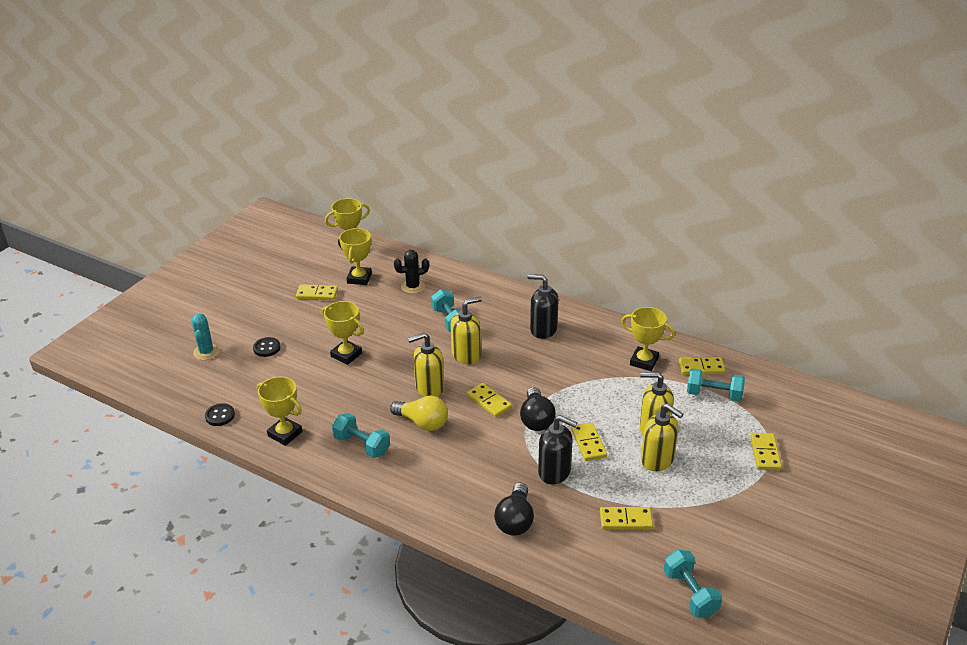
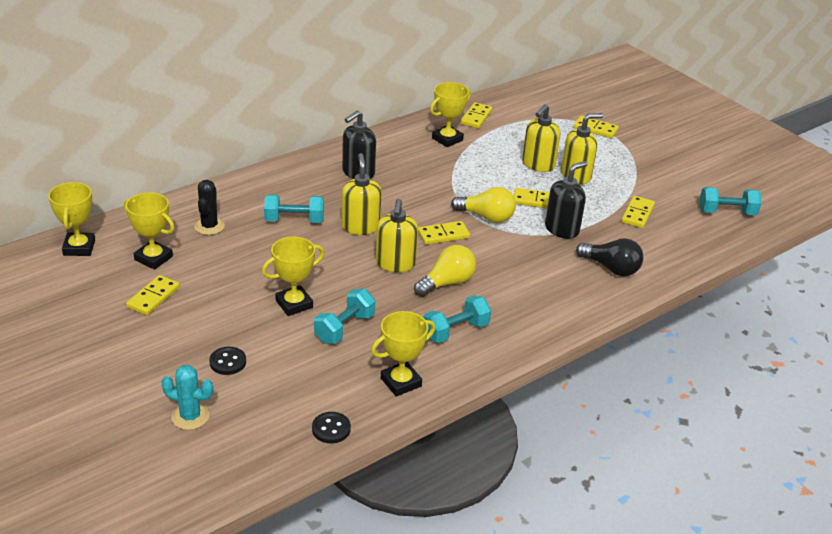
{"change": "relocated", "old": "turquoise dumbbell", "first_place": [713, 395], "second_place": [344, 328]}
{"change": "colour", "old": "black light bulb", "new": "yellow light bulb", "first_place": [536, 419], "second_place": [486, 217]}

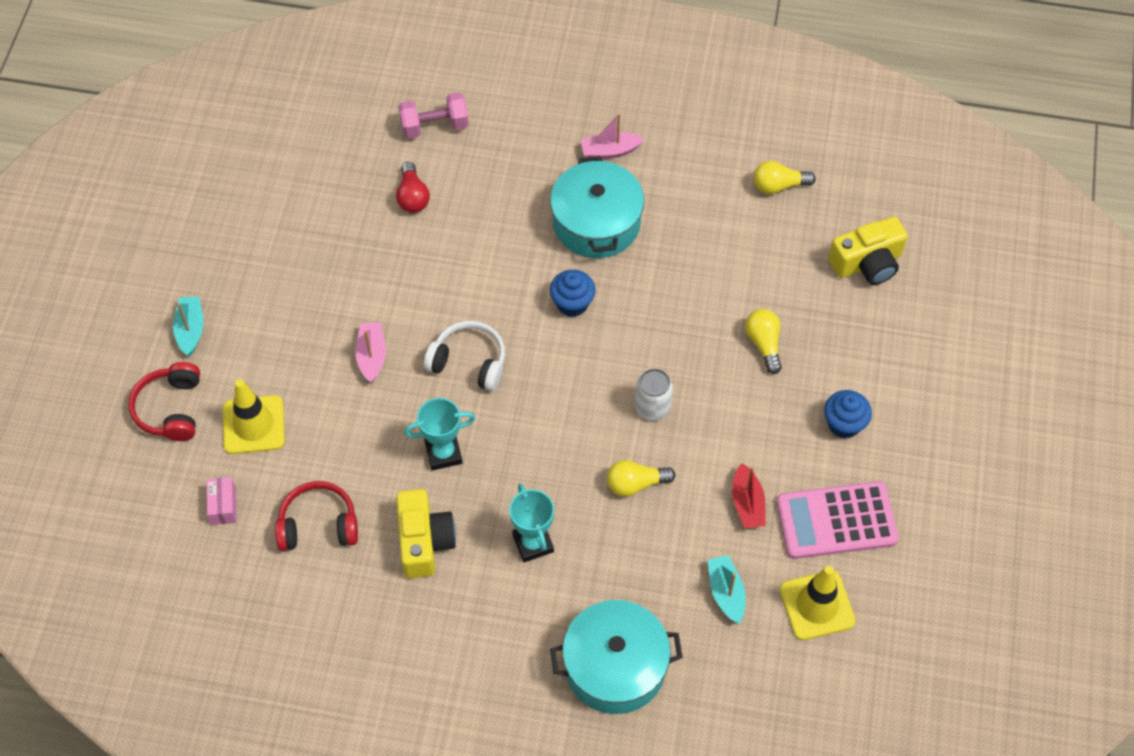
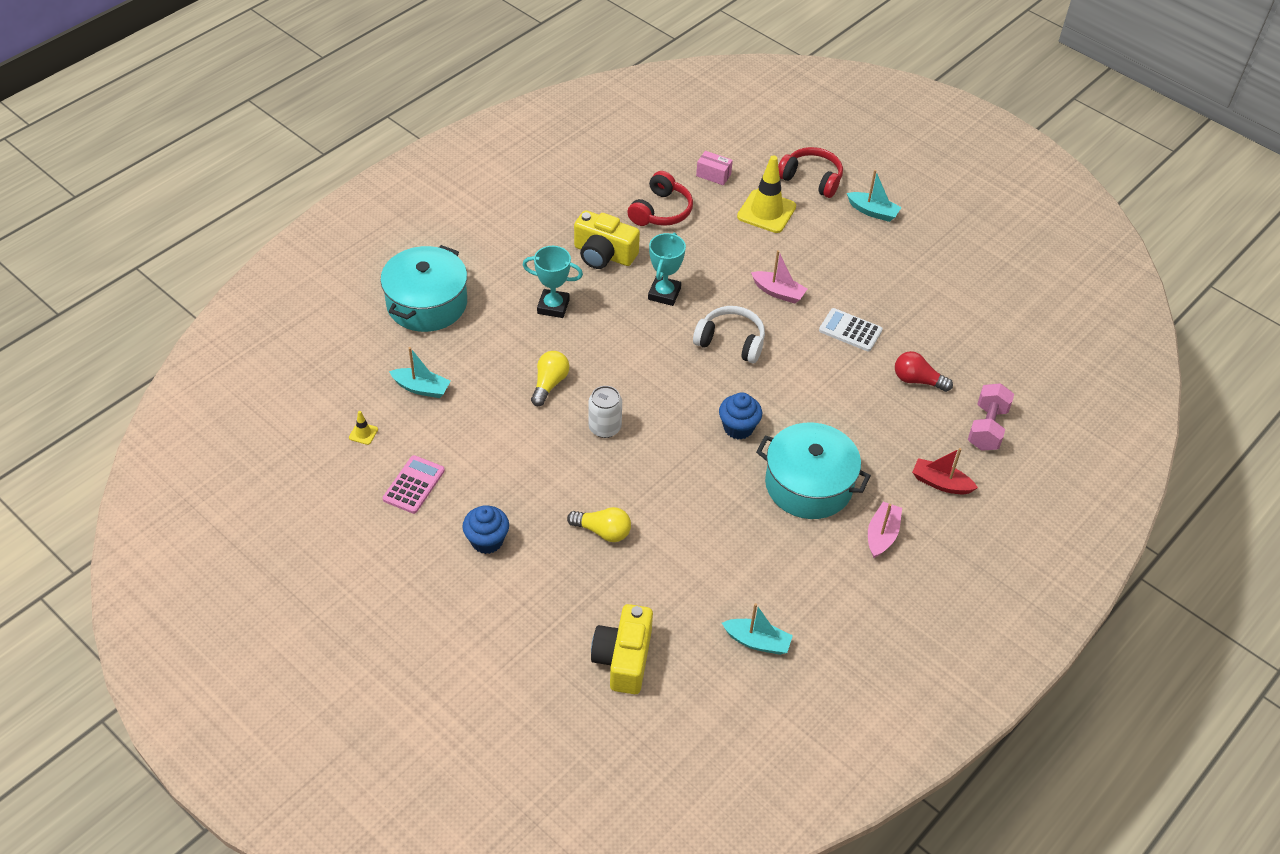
{"change": "size", "old": "yellow traffic cone", "first_place": [817, 605], "second_place": [363, 433], "factor": 0.42}
{"change": "size", "old": "pink calculator", "first_place": [836, 521], "second_place": [414, 485], "factor": 0.6}
{"change": "spun", "old": "white headphones", "first_place": [469, 362], "second_place": [731, 342], "degrees": -120}
{"change": "exchanged", "old": "yellow light bulb", "new": "turquoise boat", "first_place": [779, 186], "second_place": [757, 641]}
{"change": "appeared", "new": "white calculator", "second_place": [850, 330]}
{"change": "relocated", "old": "red boat", "first_place": [747, 503], "second_place": [940, 483]}

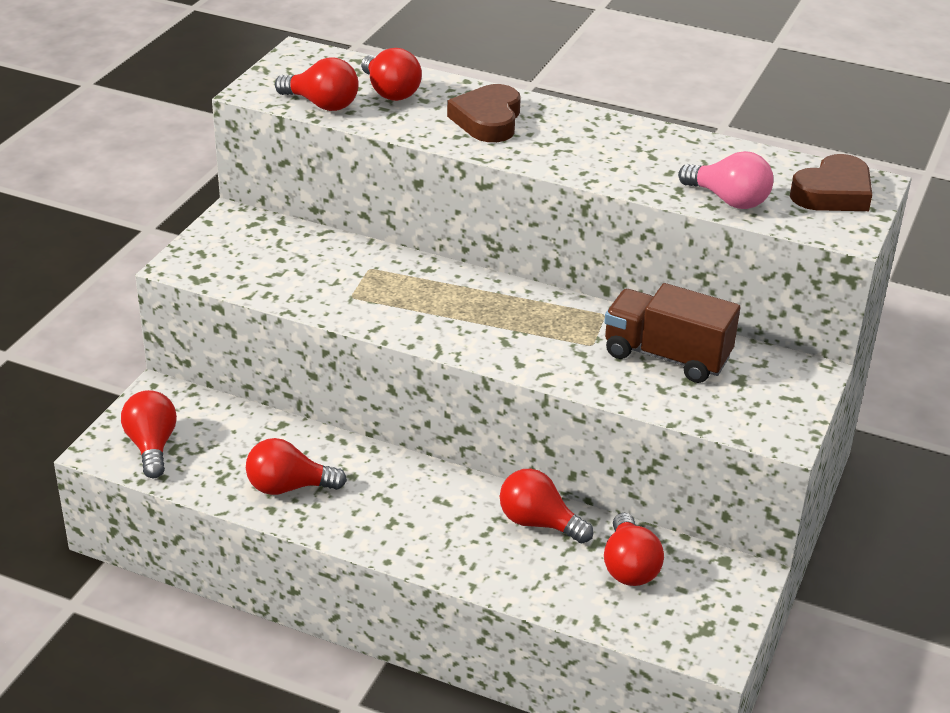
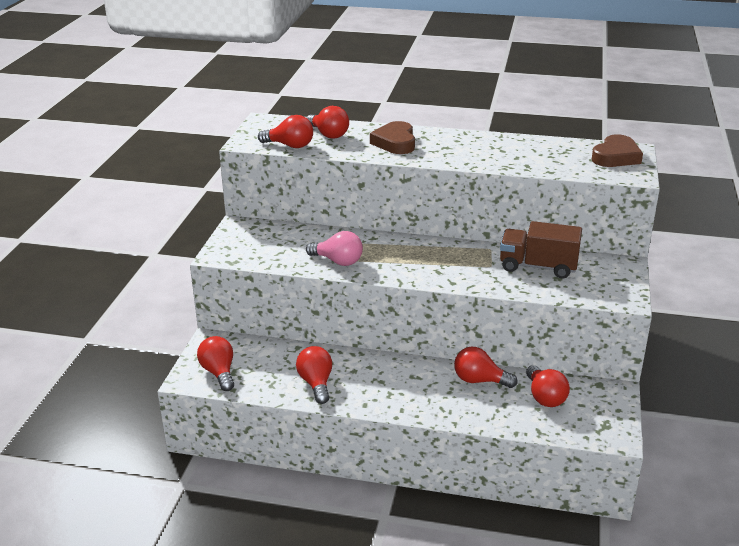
{"change": "spun", "old": "red light bulb", "first_place": [288, 487], "second_place": [316, 383], "degrees": 90}
{"change": "relocated", "old": "pink light bulb", "first_place": [728, 200], "second_place": [338, 261]}

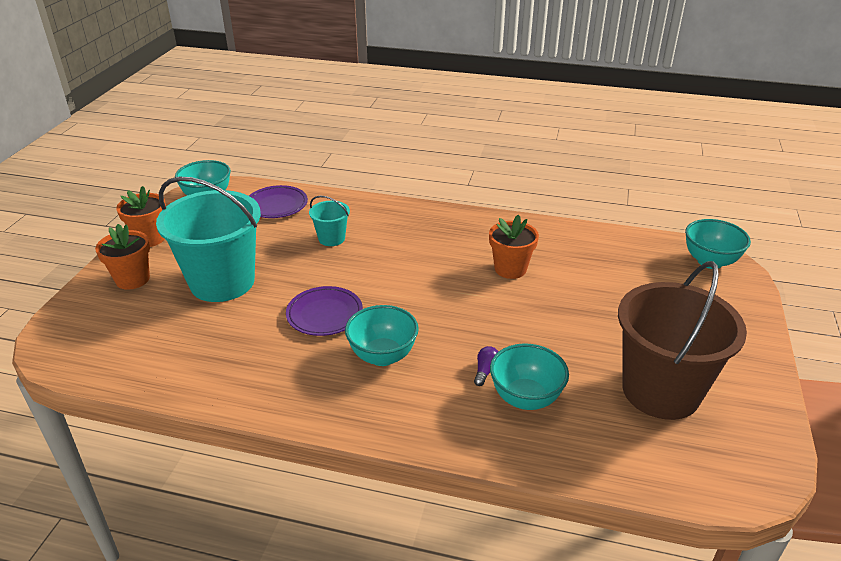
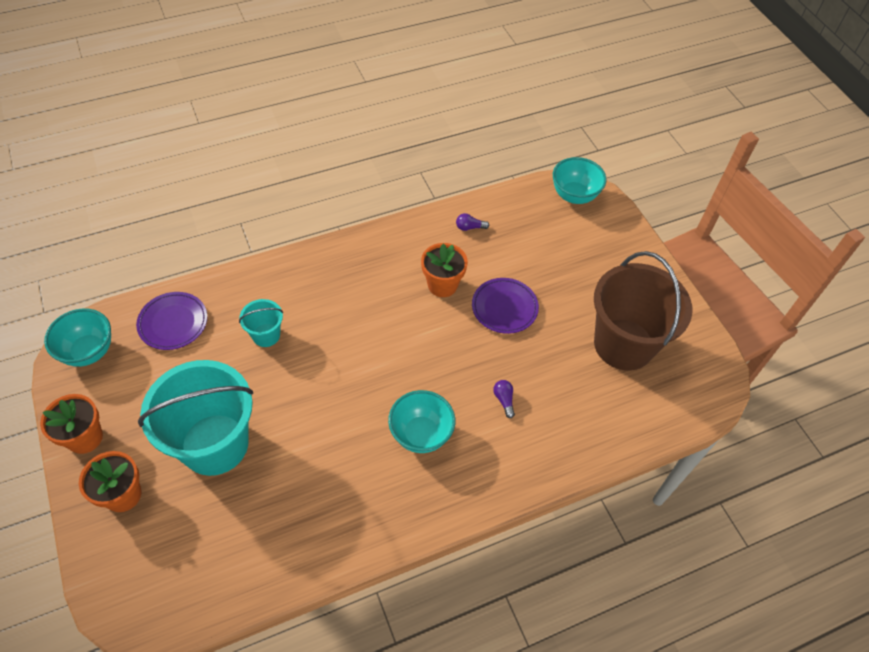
{"change": "appeared", "new": "purple light bulb", "second_place": [469, 227]}
{"change": "relocated", "old": "purple plate", "first_place": [324, 314], "second_place": [504, 308]}
{"change": "missing", "old": "turquoise bowl", "first_place": [525, 398]}

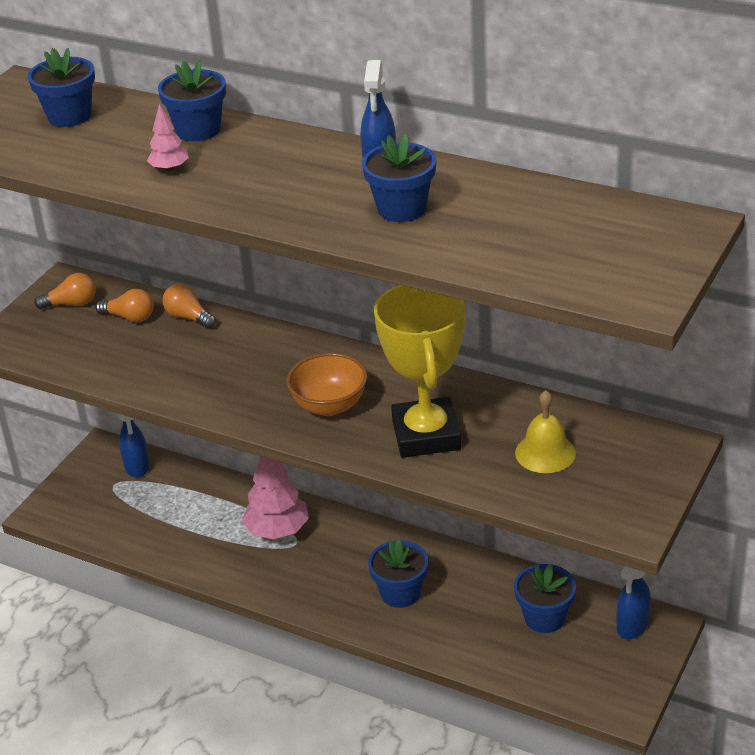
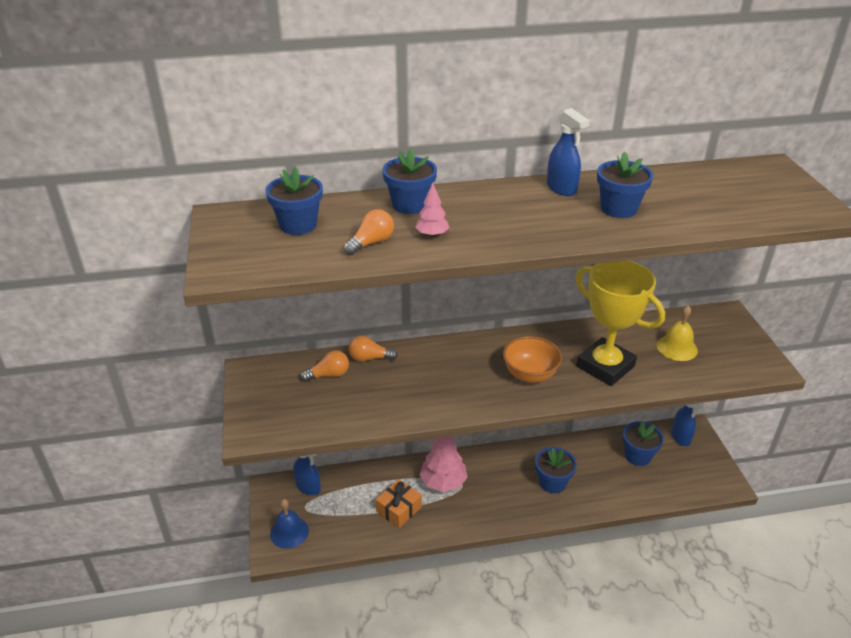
{"change": "appeared", "new": "blue bell", "second_place": [289, 532]}
{"change": "relocated", "old": "orange light bulb", "first_place": [71, 304], "second_place": [371, 243]}
{"change": "appeared", "new": "orange gift", "second_place": [399, 509]}

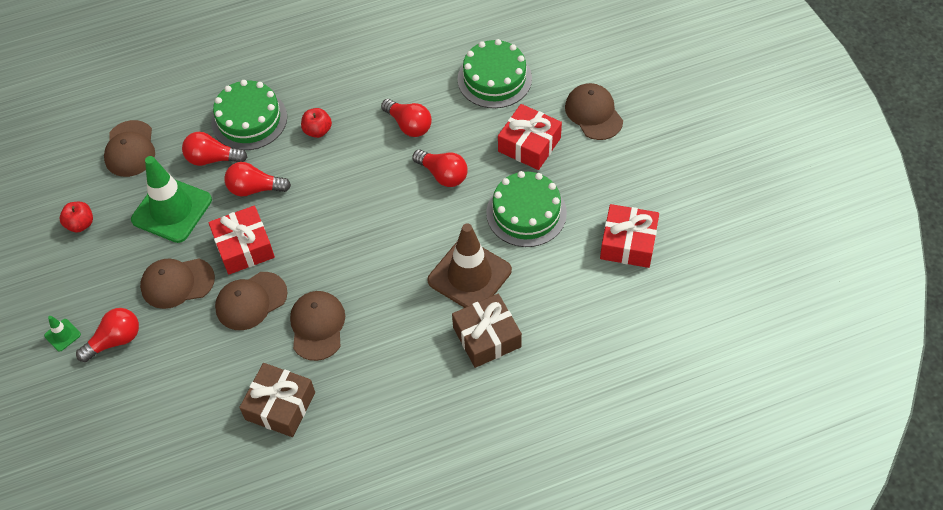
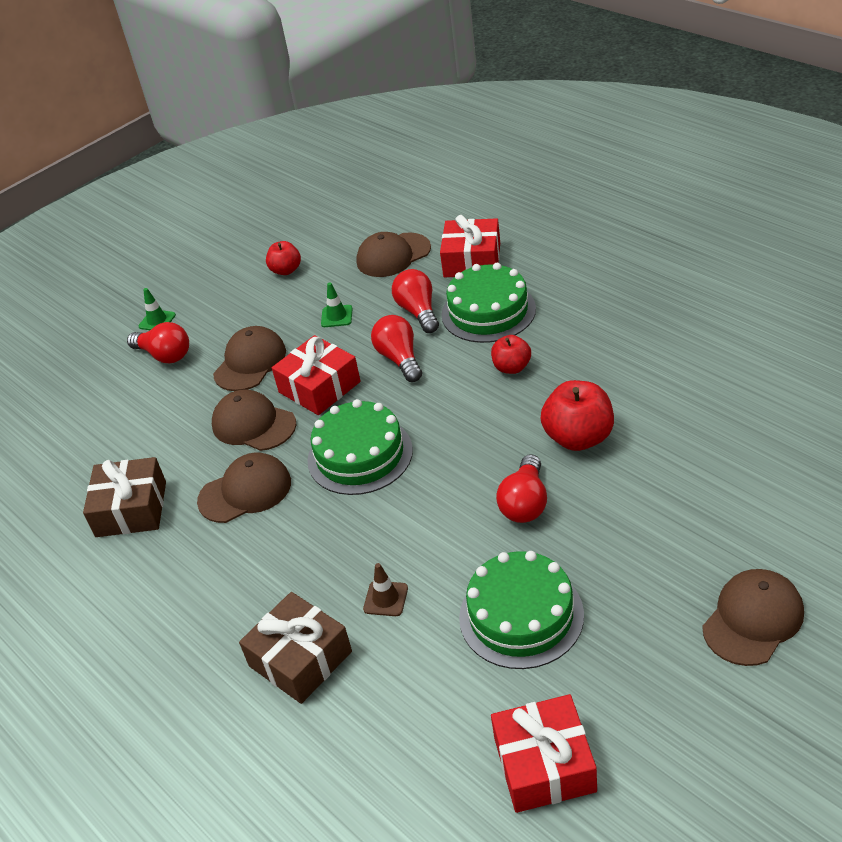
{"change": "spun", "old": "brown cap", "first_place": [177, 283], "second_place": [250, 362], "degrees": 60}
{"change": "relocated", "old": "green cake", "first_place": [494, 79], "second_place": [360, 455]}
{"change": "size", "old": "green traffic cone", "first_place": [172, 210], "second_place": [336, 316], "factor": 0.42}
{"change": "size", "old": "brown traffic cone", "first_place": [469, 275], "second_place": [385, 599], "factor": 0.42}
{"change": "relocated", "old": "red gift", "first_place": [529, 145], "second_place": [472, 260]}
{"change": "exchanged", "old": "red light bulb", "new": "red apple", "first_place": [409, 125], "second_place": [578, 437]}

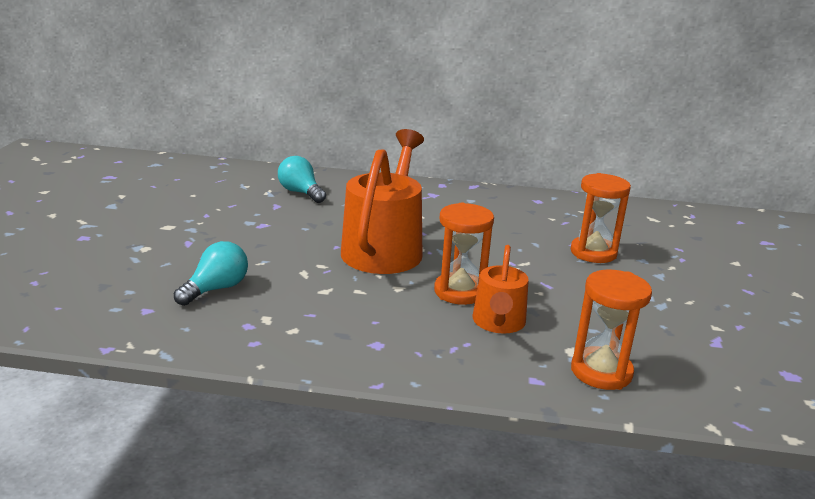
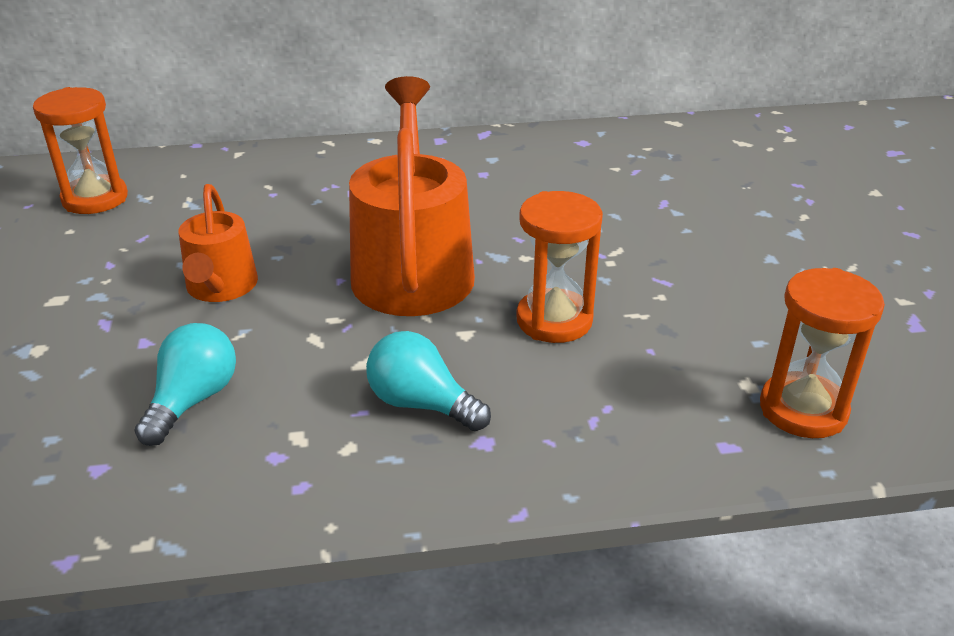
{"change": "relocated", "old": "orange hourglass", "first_place": [593, 253], "second_place": [95, 199]}
{"change": "relocated", "old": "orange watering can", "first_place": [498, 323], "second_place": [221, 287]}
{"change": "relocated", "old": "turquoise light bulb", "first_place": [301, 193], "second_place": [421, 404]}

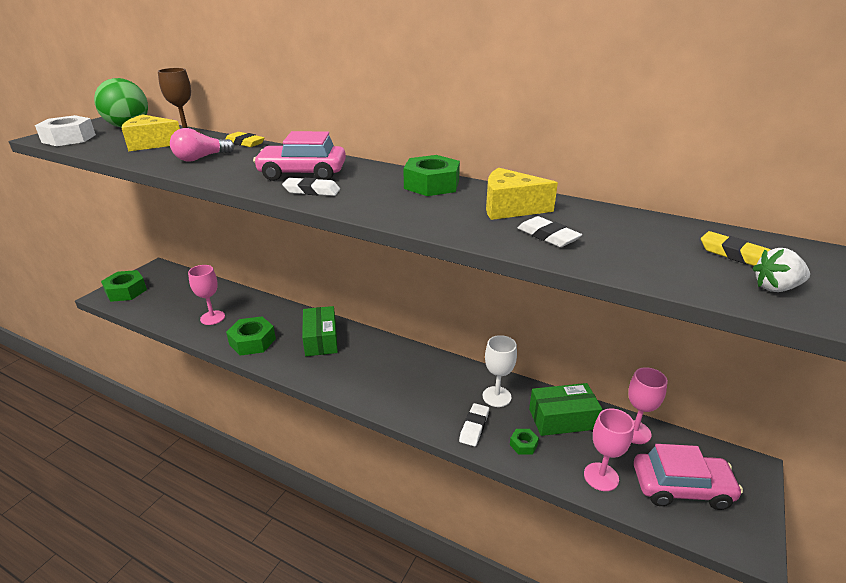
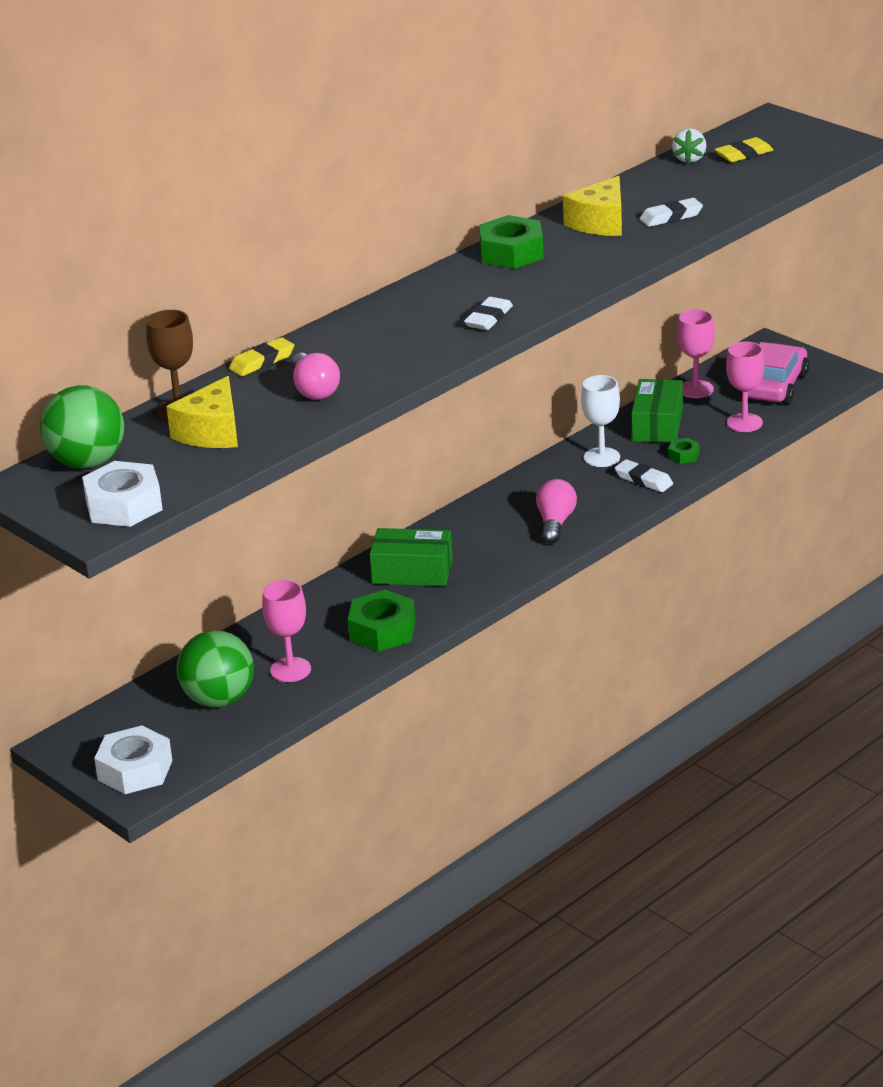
{"change": "colour", "old": "green nut", "new": "white nut", "first_place": [126, 291], "second_place": [135, 770]}
{"change": "appeared", "new": "green ball", "second_place": [219, 700]}
{"change": "appeared", "new": "pink light bulb", "second_place": [555, 523]}
{"change": "relocated", "old": "white strawberry", "first_place": [776, 288], "second_place": [689, 159]}
{"change": "missing", "old": "pink car", "first_place": [302, 173]}

